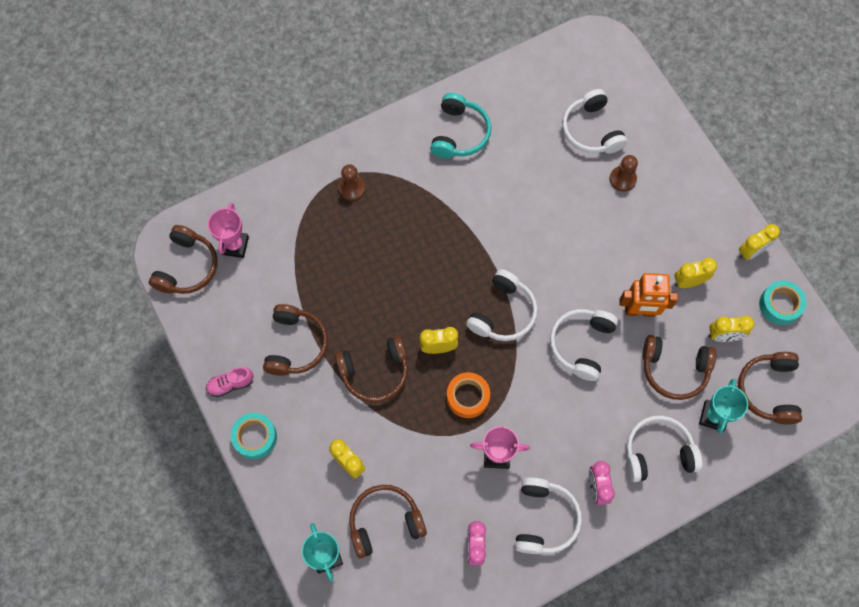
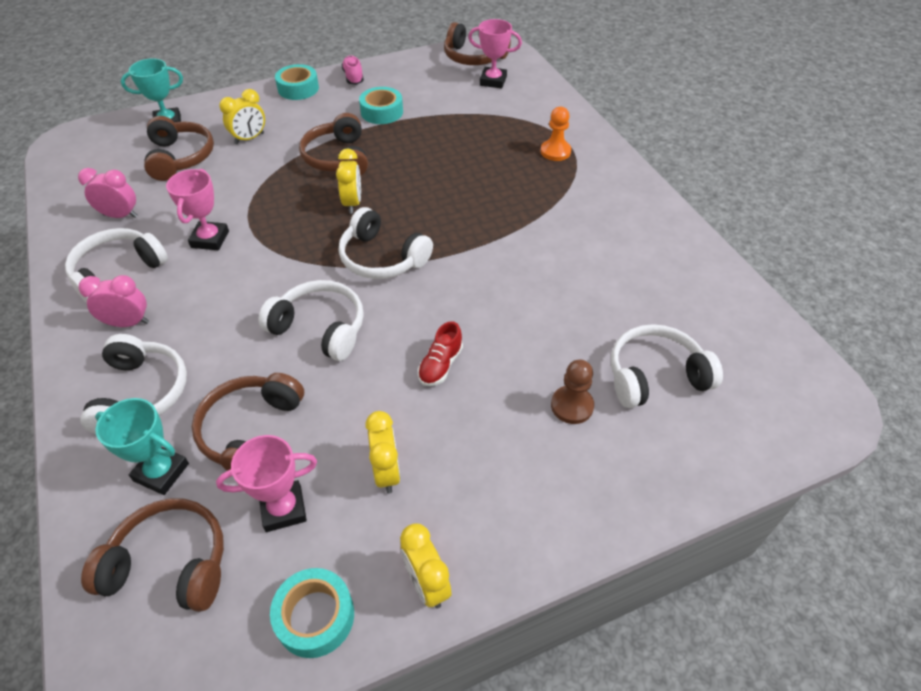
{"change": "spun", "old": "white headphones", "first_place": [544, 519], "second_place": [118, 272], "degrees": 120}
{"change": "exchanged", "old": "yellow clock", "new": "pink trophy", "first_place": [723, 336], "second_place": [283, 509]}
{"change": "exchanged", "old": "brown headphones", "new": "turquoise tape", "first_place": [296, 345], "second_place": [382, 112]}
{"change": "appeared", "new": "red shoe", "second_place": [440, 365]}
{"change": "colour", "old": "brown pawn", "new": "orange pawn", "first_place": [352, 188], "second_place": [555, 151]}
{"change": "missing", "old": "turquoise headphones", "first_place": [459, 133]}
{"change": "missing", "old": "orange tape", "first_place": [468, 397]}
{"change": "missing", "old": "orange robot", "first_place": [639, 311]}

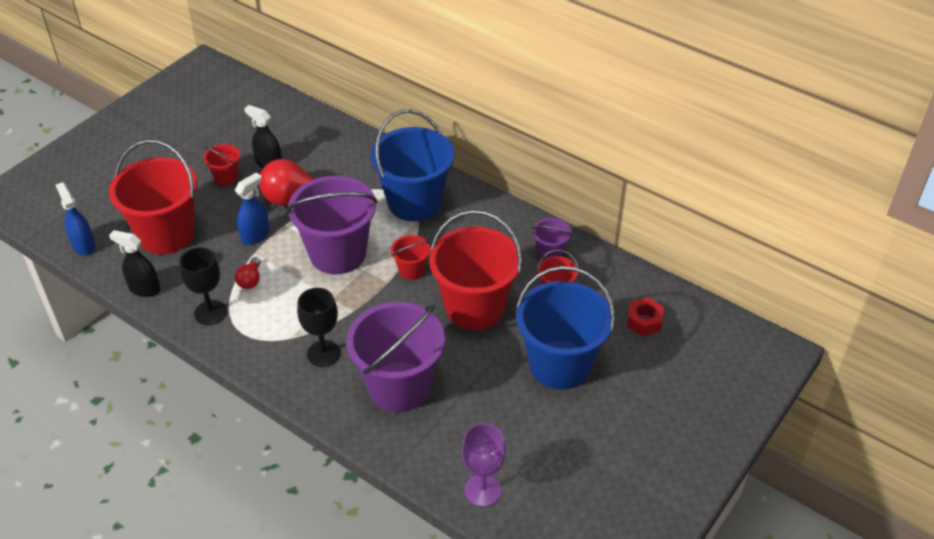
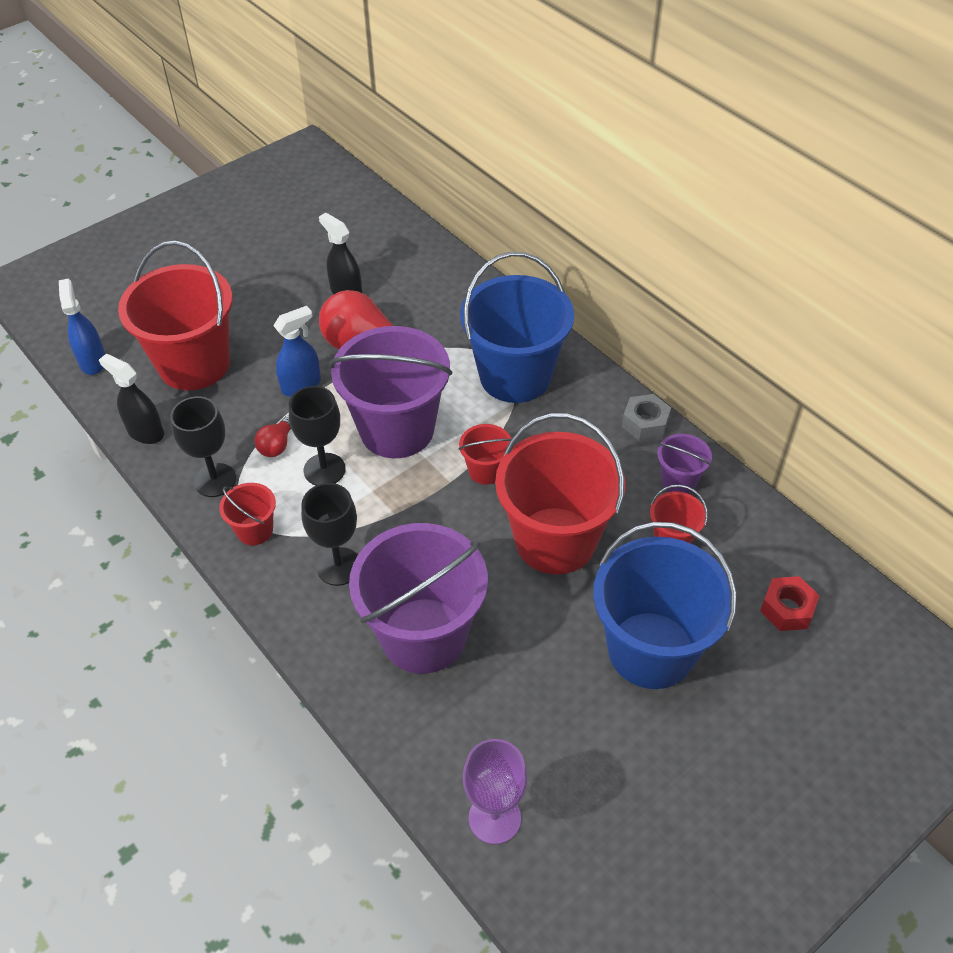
{"change": "relocated", "old": "red bucket", "first_place": [226, 177], "second_place": [255, 530]}
{"change": "appeared", "new": "black goblet", "second_place": [324, 470]}
{"change": "appeared", "new": "grey nut", "second_place": [645, 423]}

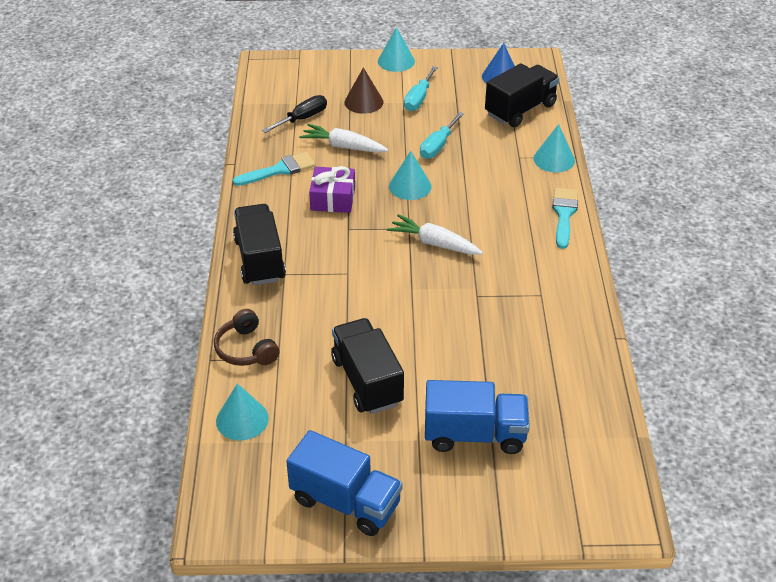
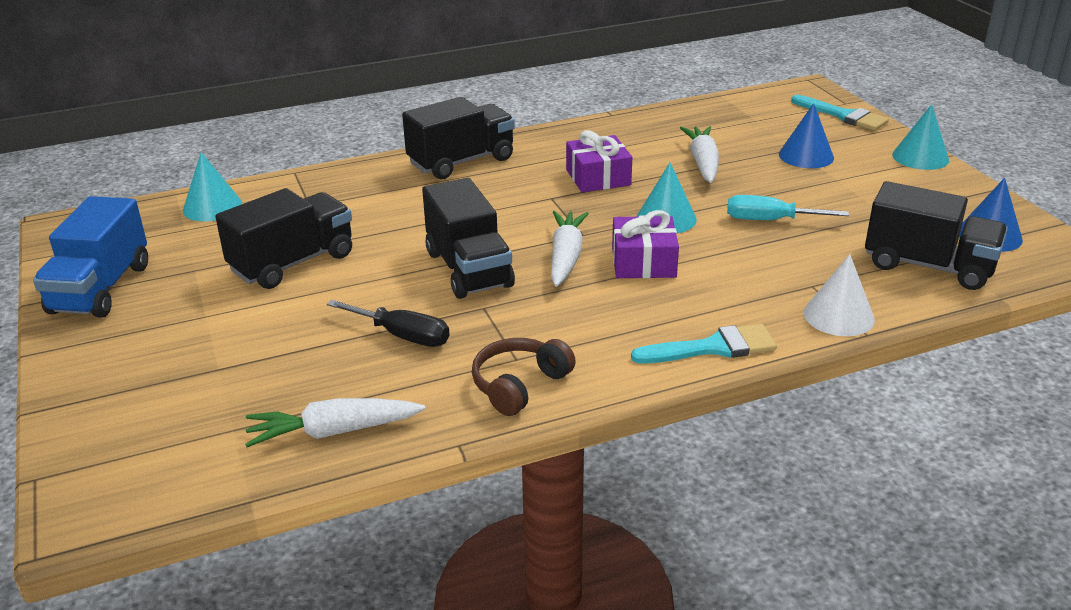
{"change": "appeared", "new": "white carrot", "second_place": [333, 431]}
{"change": "relocated", "old": "black screwdriver", "first_place": [302, 118], "second_place": [402, 336]}
{"change": "appeared", "new": "black truck", "second_place": [469, 269]}
{"change": "relocated", "old": "brown headphones", "first_place": [246, 349], "second_place": [519, 385]}
{"change": "appeared", "new": "purple gift", "second_place": [643, 262]}
{"change": "colour", "old": "brown cone", "new": "blue cone", "first_place": [363, 102], "second_place": [806, 156]}
{"change": "relocated", "old": "turquoise brush", "first_place": [279, 170], "second_place": [843, 115]}
{"change": "colour", "old": "turquoise cone", "new": "white cone", "first_place": [554, 159], "second_place": [838, 316]}
{"change": "missing", "old": "turquoise screwdriver", "first_place": [418, 99]}
{"change": "missing", "old": "blue truck", "first_place": [474, 434]}

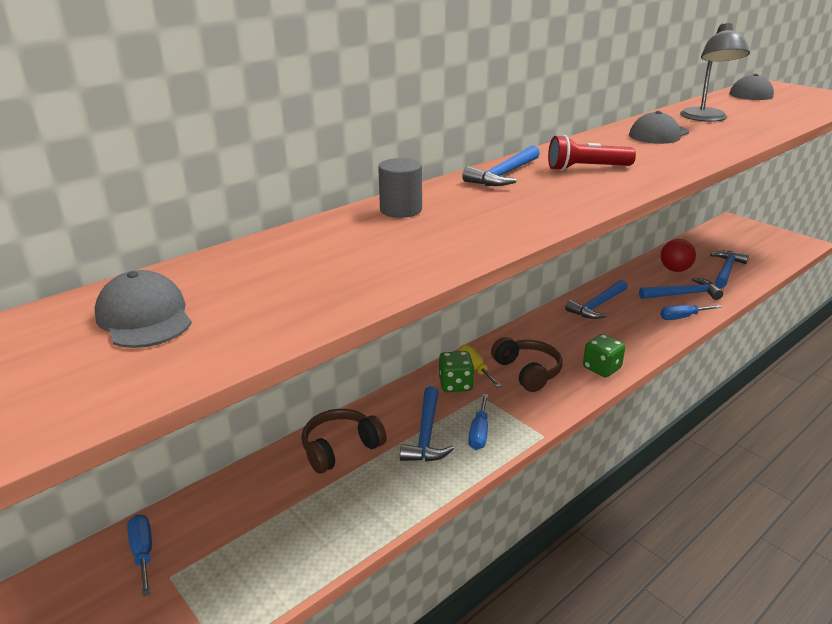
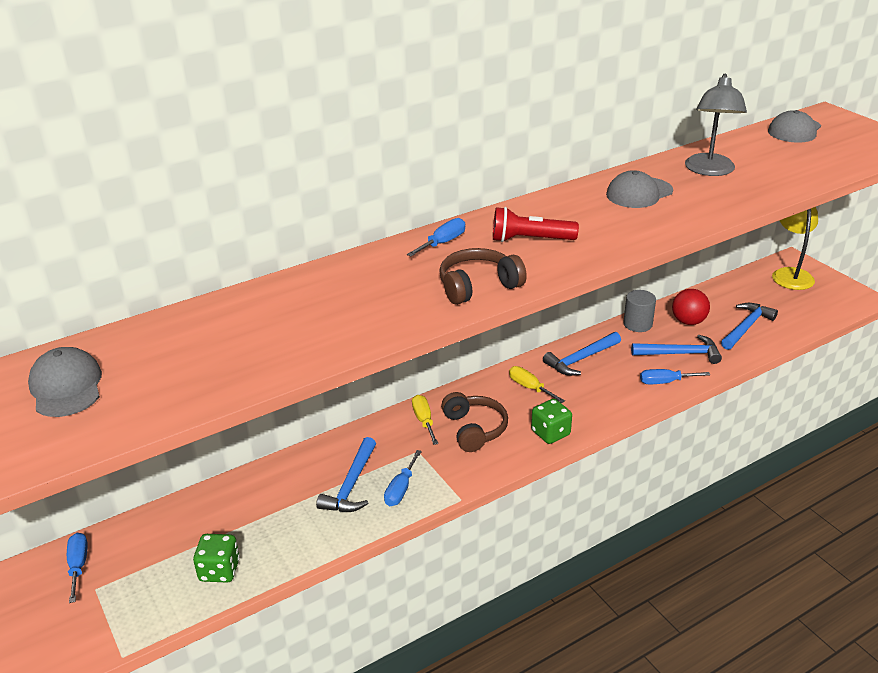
{"change": "relocated", "old": "green dice", "first_place": [455, 384], "second_place": [219, 570]}
{"change": "exchanged", "old": "blue hammer", "new": "blue screwdriver", "first_place": [503, 175], "second_place": [443, 243]}
{"change": "relocated", "old": "brown headphones", "first_place": [340, 448], "second_place": [478, 286]}
{"change": "appeared", "new": "yellow screwdriver", "second_place": [529, 387]}
{"change": "relocated", "old": "grey cylinder", "first_place": [401, 210], "second_place": [637, 324]}
{"change": "appeared", "new": "yellow lamp", "second_place": [790, 274]}

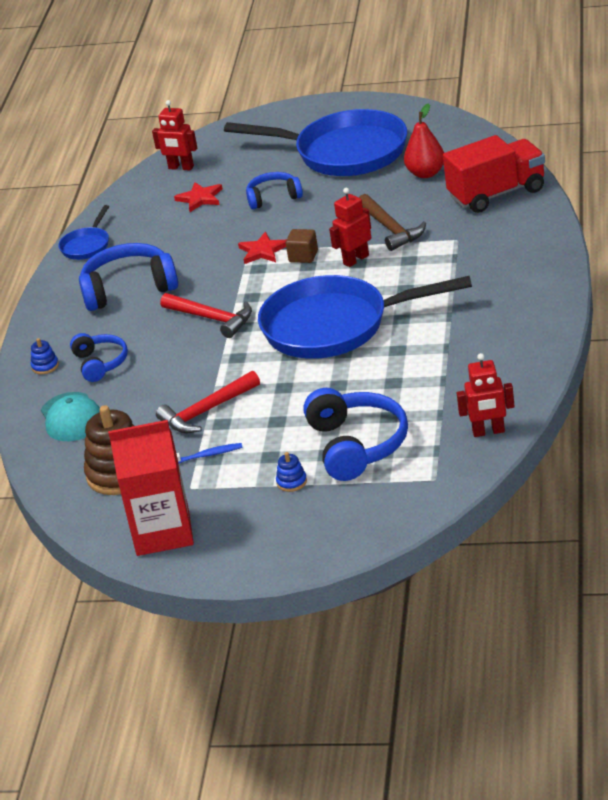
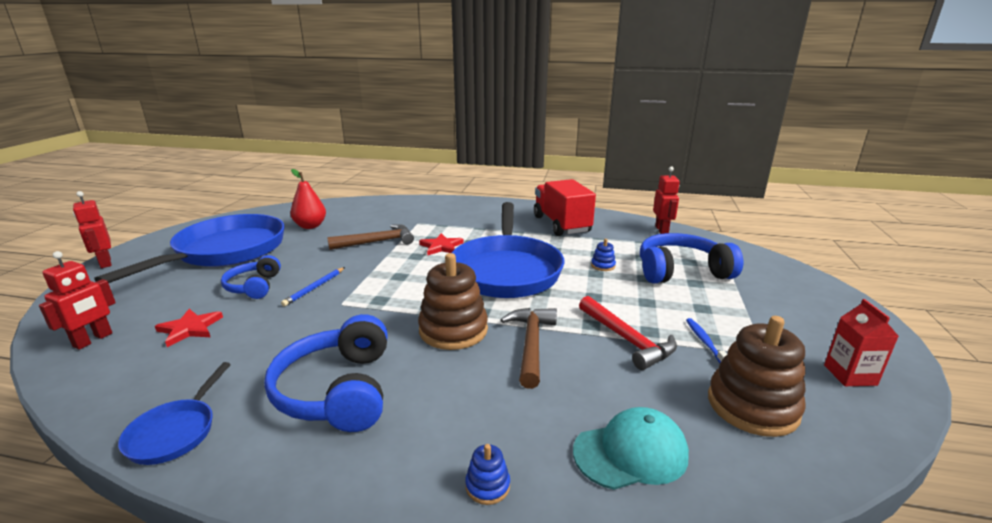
{"change": "relocated", "old": "red robot", "first_place": [356, 259], "second_place": [105, 263]}
{"change": "spun", "old": "blue pan", "first_place": [87, 245], "second_place": [175, 432], "degrees": 75}
{"change": "appeared", "new": "blue pencil", "second_place": [315, 288]}
{"change": "exchanged", "old": "red hammer", "new": "brown stacking toy", "first_place": [212, 318], "second_place": [453, 330]}
{"change": "relocated", "old": "red star", "first_place": [263, 251], "second_place": [441, 247]}
{"change": "appeared", "new": "brown hammer", "second_place": [531, 344]}
{"change": "relocated", "old": "red truck", "first_place": [497, 194], "second_place": [561, 224]}
{"change": "relocated", "old": "blue stacking toy", "first_place": [291, 482], "second_place": [603, 266]}
{"change": "size", "old": "red carton", "first_place": [163, 532], "second_place": [850, 375], "factor": 0.53}
{"change": "missing", "old": "blue headphones", "first_place": [100, 363]}
{"change": "missing", "old": "brown cube", "first_place": [303, 256]}

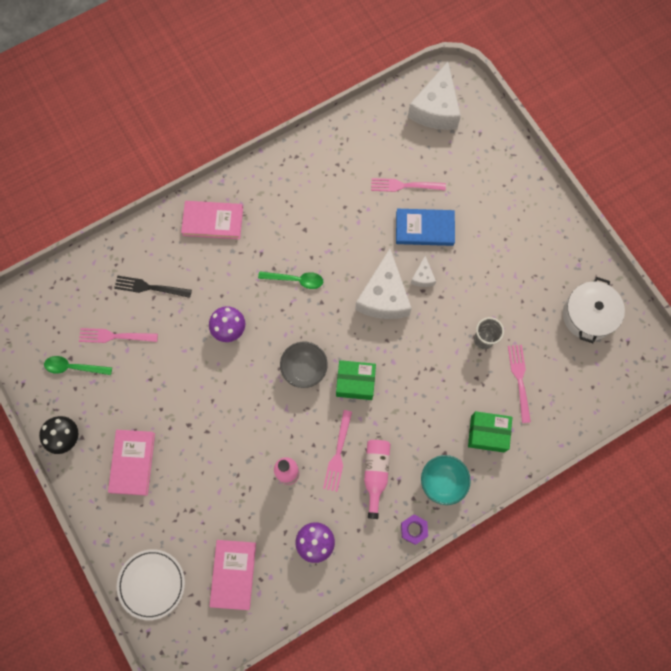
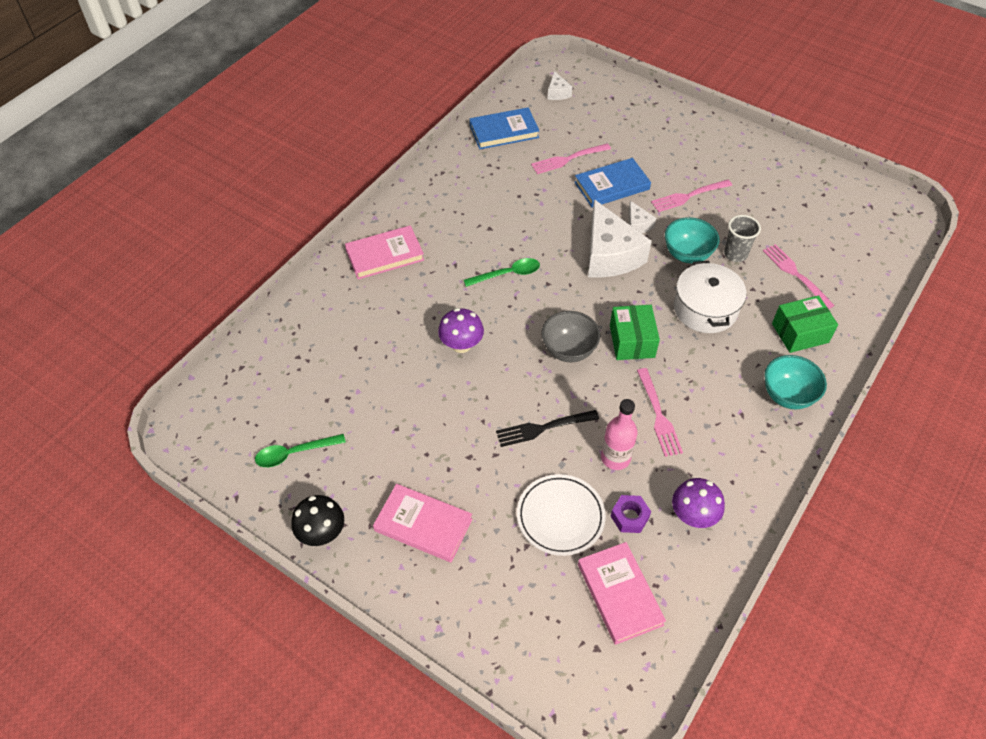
{"change": "spun", "old": "pink book", "first_place": [133, 462], "second_place": [423, 525], "degrees": -45}
{"change": "appeared", "new": "blue book", "second_place": [504, 131]}
{"change": "relocated", "old": "black fork", "first_place": [149, 287], "second_place": [543, 428]}
{"change": "relocated", "old": "white plate", "first_place": [152, 584], "second_place": [560, 516]}
{"change": "size", "old": "white cheese", "first_place": [436, 108], "second_place": [557, 93], "factor": 0.45}
{"change": "spun", "old": "green box", "first_place": [355, 383], "second_place": [632, 341], "degrees": -75}
{"change": "relocated", "old": "purple nut", "first_place": [414, 529], "second_place": [629, 517]}
{"change": "relocated", "old": "pink fork", "first_place": [115, 336], "second_place": [688, 196]}
{"change": "appeared", "new": "turquoise bowl", "second_place": [687, 254]}
{"change": "relocated", "old": "white pot", "first_place": [588, 315], "second_place": [705, 309]}
{"change": "missing", "old": "pink bottle", "first_place": [375, 474]}

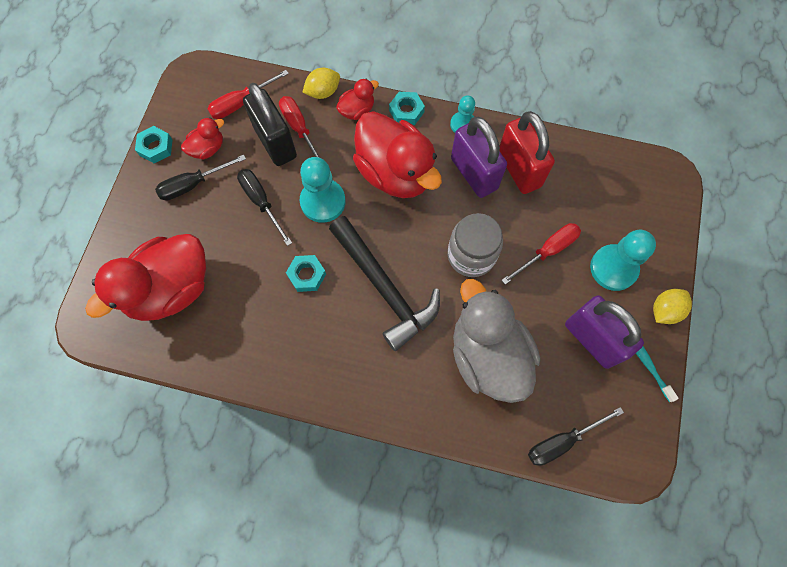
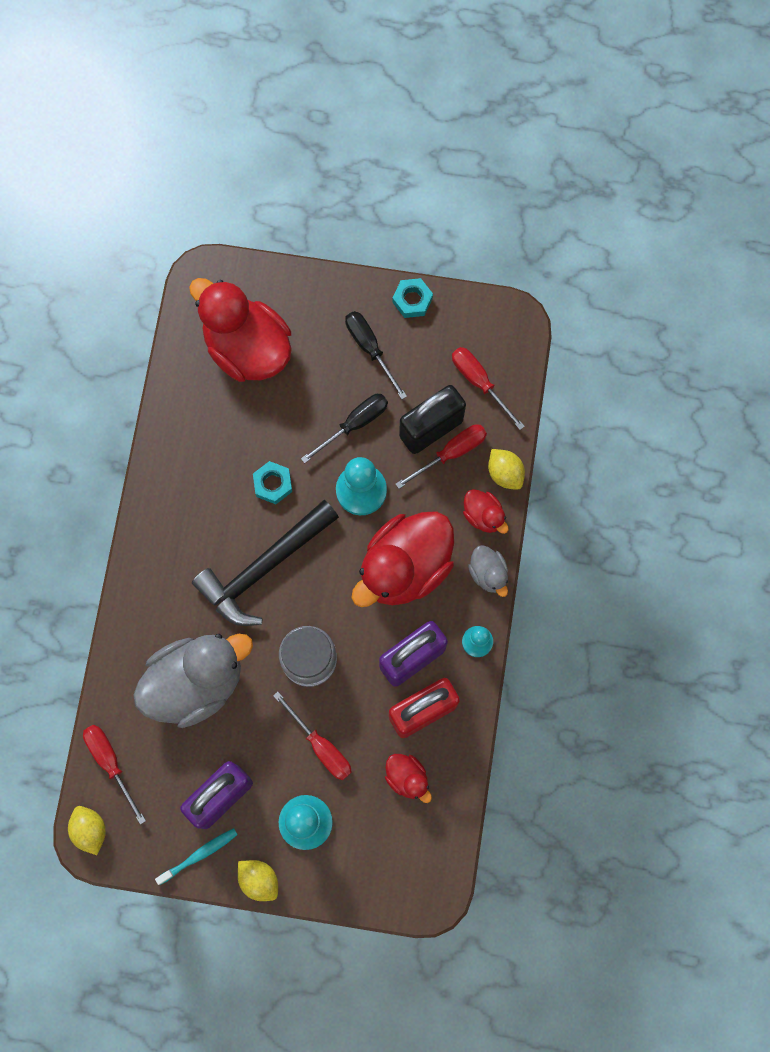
{"change": "appeared", "new": "yellow lemon", "second_place": [90, 830]}
{"change": "colour", "old": "black screwdriver", "new": "red screwdriver", "first_place": [562, 441], "second_place": [110, 763]}
{"change": "relocated", "old": "red duck", "first_place": [207, 148], "second_place": [407, 778]}
{"change": "exchanged", "old": "turquoise nut", "new": "grey duck", "first_place": [406, 111], "second_place": [488, 573]}

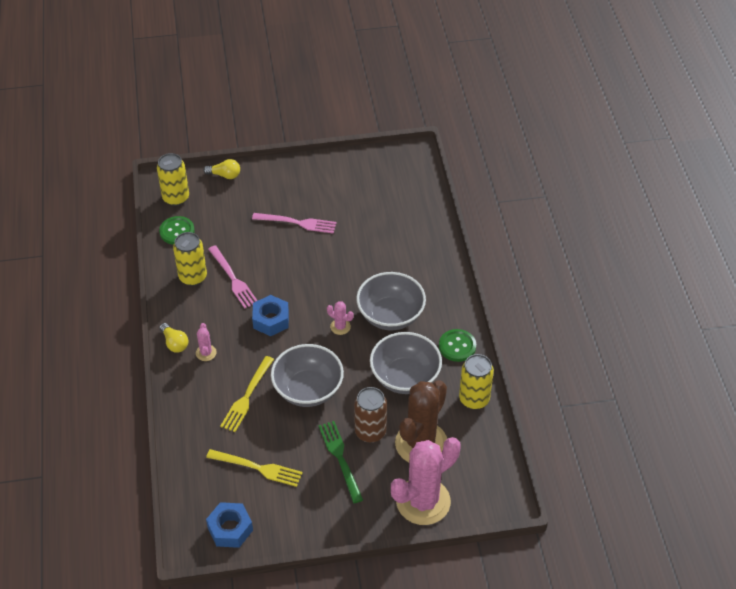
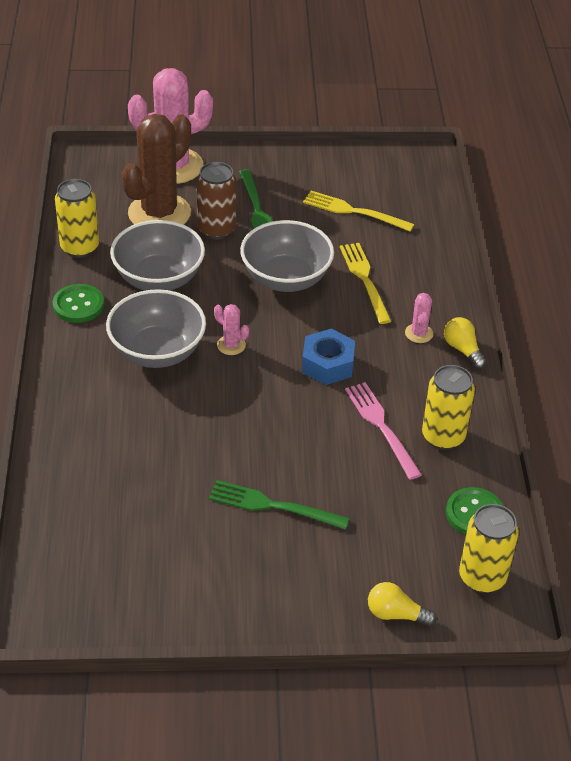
{"change": "colour", "old": "pink fork", "new": "green fork", "first_place": [298, 223], "second_place": [272, 506]}
{"change": "spun", "old": "yellow fork", "first_place": [247, 397], "second_place": [364, 279], "degrees": -45}
{"change": "missing", "old": "blue nut", "first_place": [230, 529]}

